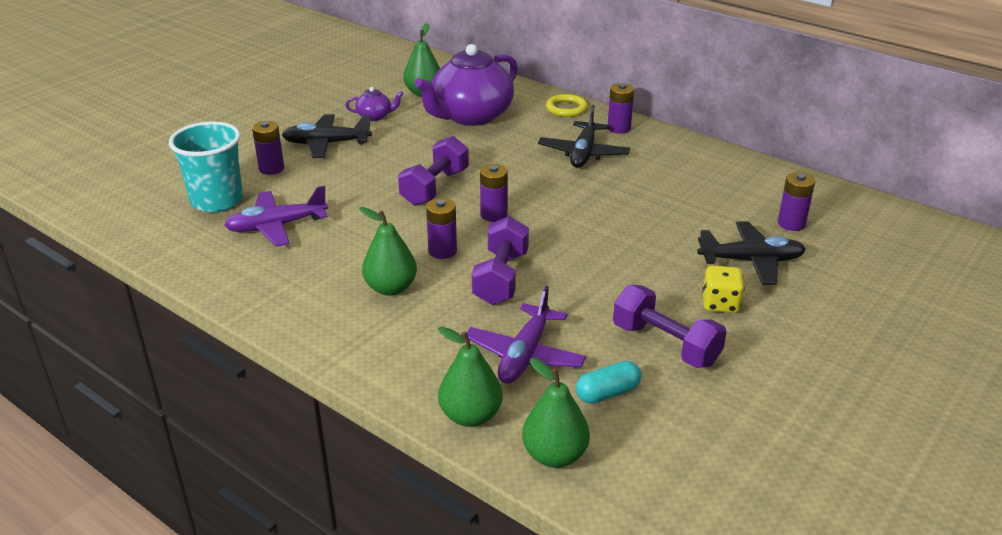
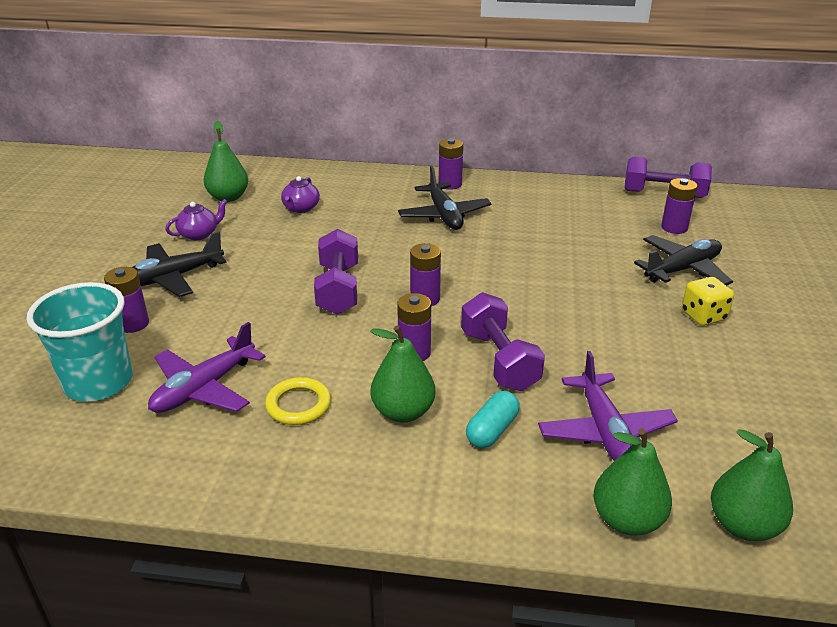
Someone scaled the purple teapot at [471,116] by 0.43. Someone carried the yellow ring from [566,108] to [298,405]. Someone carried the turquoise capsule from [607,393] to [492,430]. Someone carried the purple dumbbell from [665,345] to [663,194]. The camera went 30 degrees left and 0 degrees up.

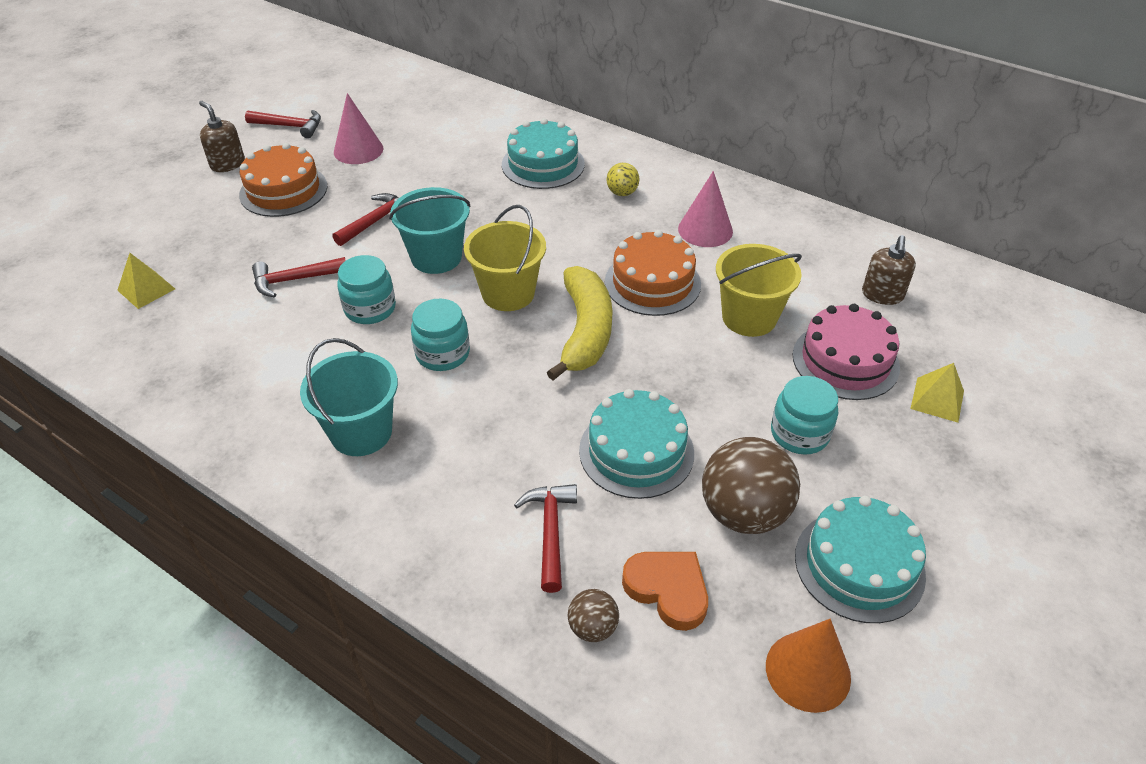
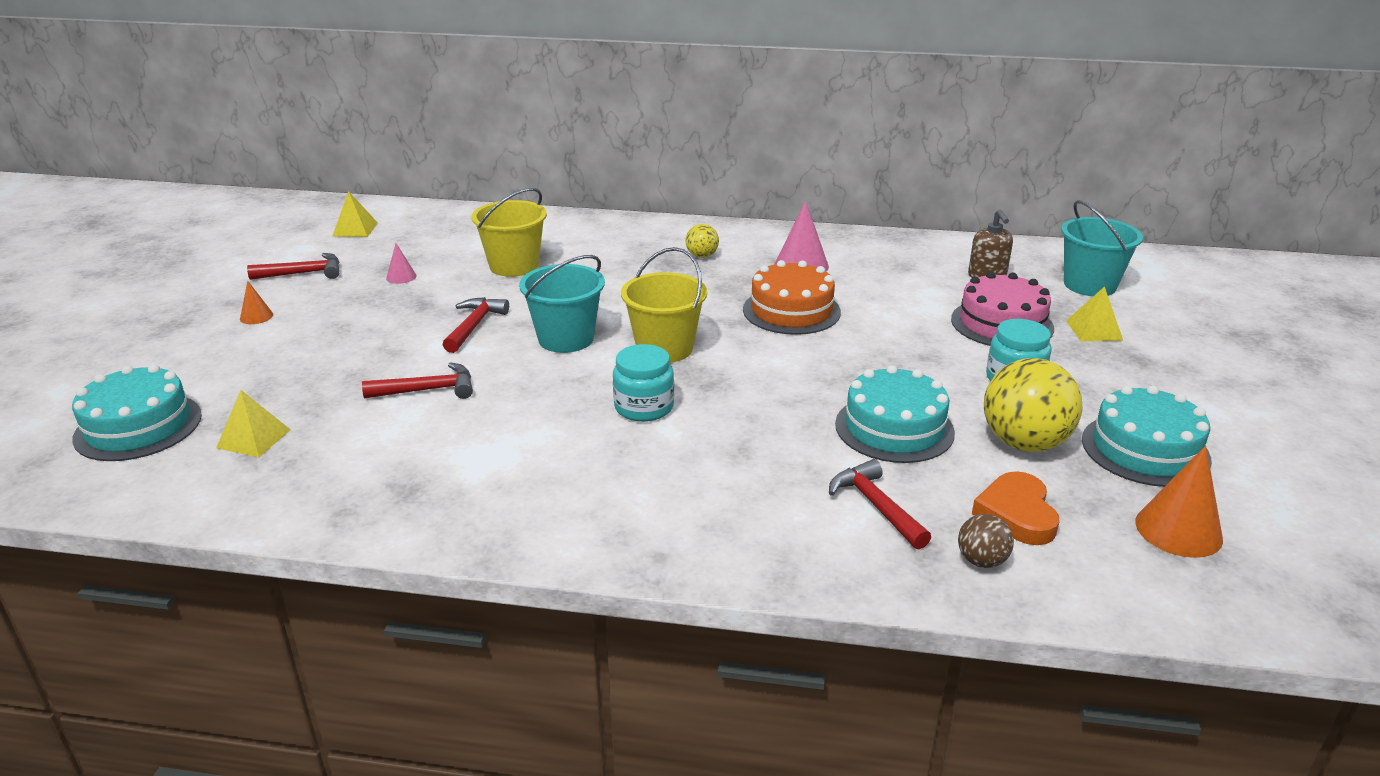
Someone swapped the brown soap dispenser at [227,164] for the orange cone at [256,316]. Someone took away the orange cake at [283,190]. Someone rotated the red hammer at [294,280] by 150 degrees counterclockwise. Someone carried the turquoise bucket from [361,432] to [1090,285]. Someone scaled the pink cone at [358,150] by 0.53. Someone took away the turquoise jar at [370,308]. Someone carried the turquoise cake from [543,164] to [138,426]. Someone took away the yellow banana at [585,331]. Someone rotated the orange heart at [668,590] by 105 degrees counterclockwise. Someone repainted the brown ball at [743,513], which became the yellow ball at [1024,443]. Someone carried the yellow bucket from [749,317] to [514,266]. Someone put down the yellow pyramid at [355,229]. The camera went 25 degrees left and 15 degrees down.

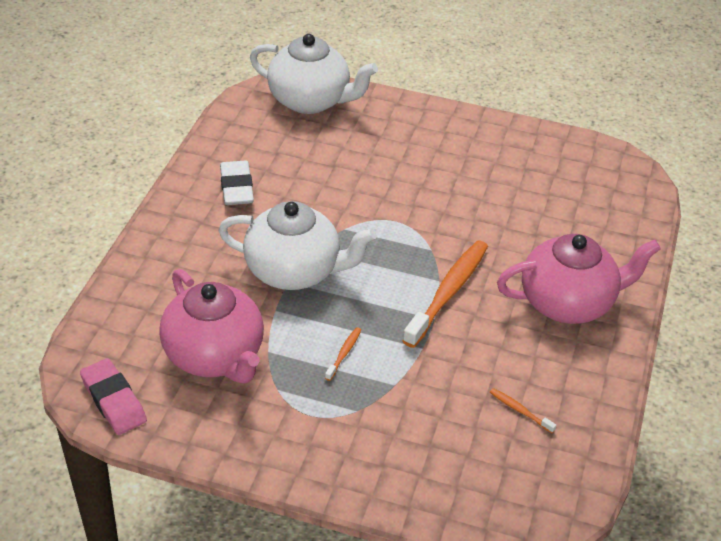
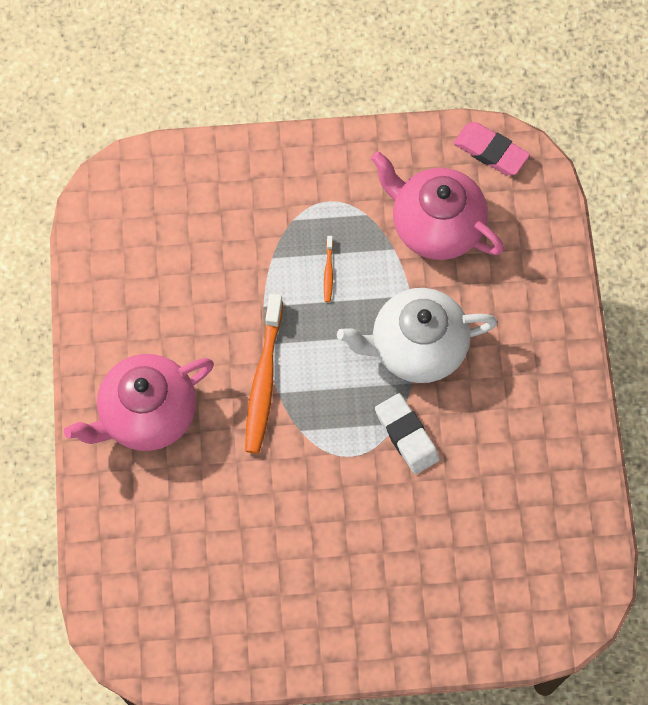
Someone carried the white eraser from [236,187] to [407,435]. Someone took away the white teapot at [310,101]. Someone took away the orange toothbrush at [520,410]. The camera went 160 degrees right and 25 degrees up.

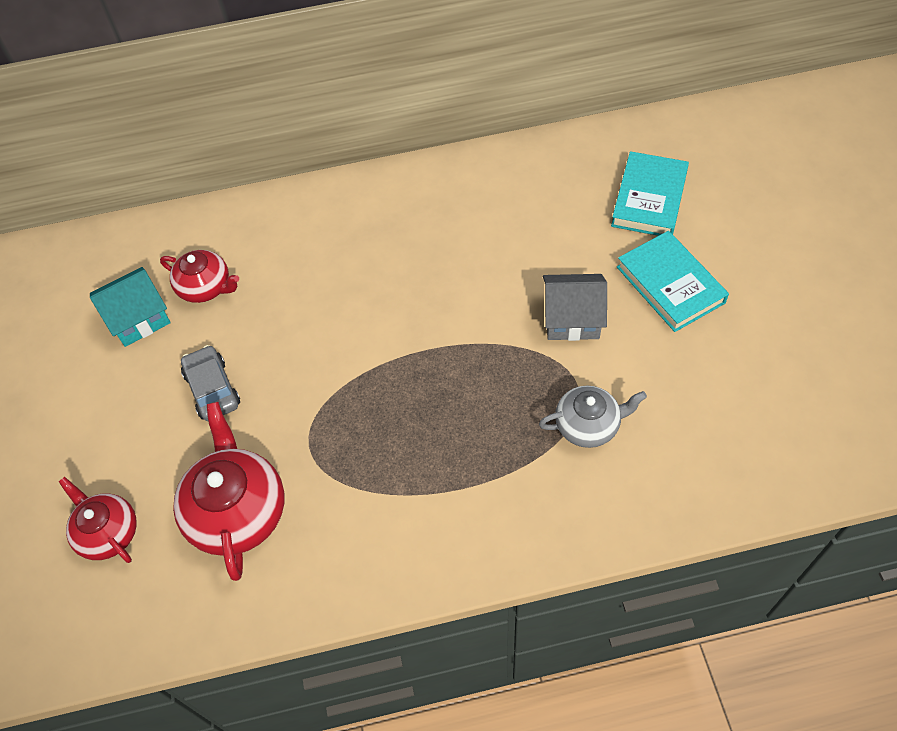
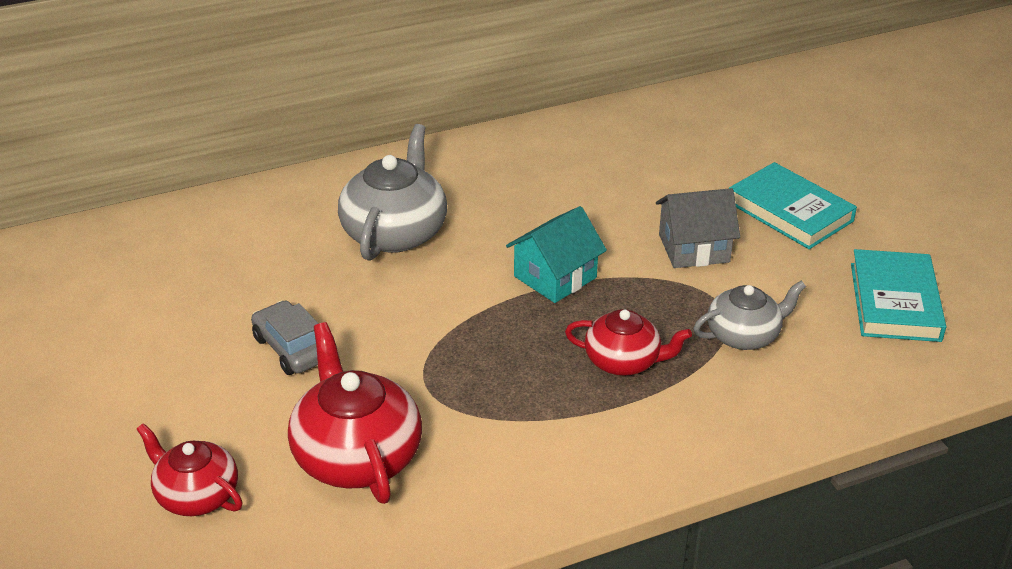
Someone carried the turquoise house from [138,318] to [555,277]. Someone carried the red teapot from [205,287] to [623,361]. Someone carried the turquoise book from [649,199] to [895,302]. Someone put down the grey teapot at [395,232]. The camera went 15 degrees left and 20 degrees down.

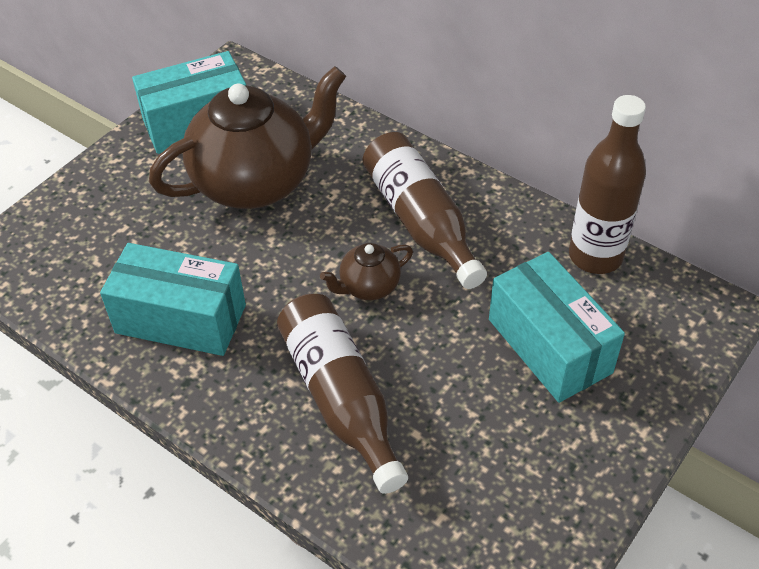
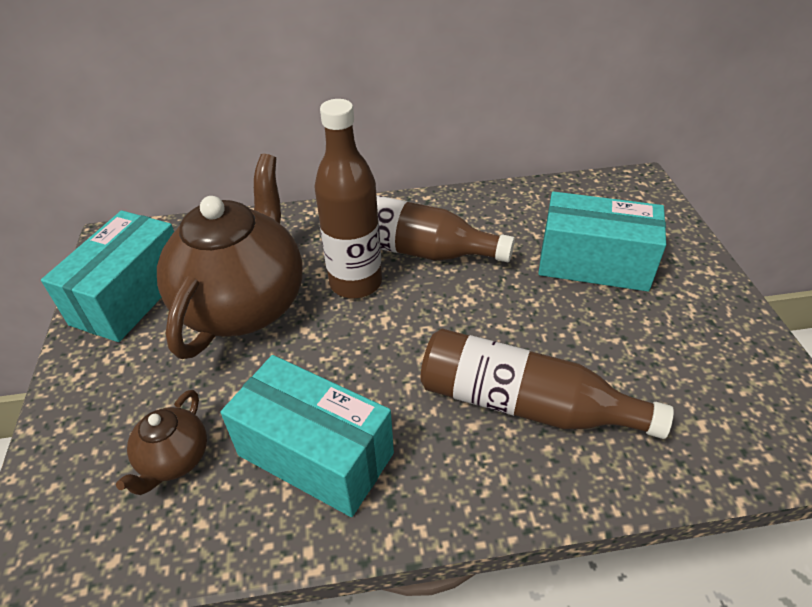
Someone rotated the turquoise box at [181,319] by 60 degrees clockwise. Someone carried the brown teapot from [368,287] to [174,460]. Someone carried the brown bottle from [595,256] to [355,283]. The camera went 45 degrees left and 5 degrees down.

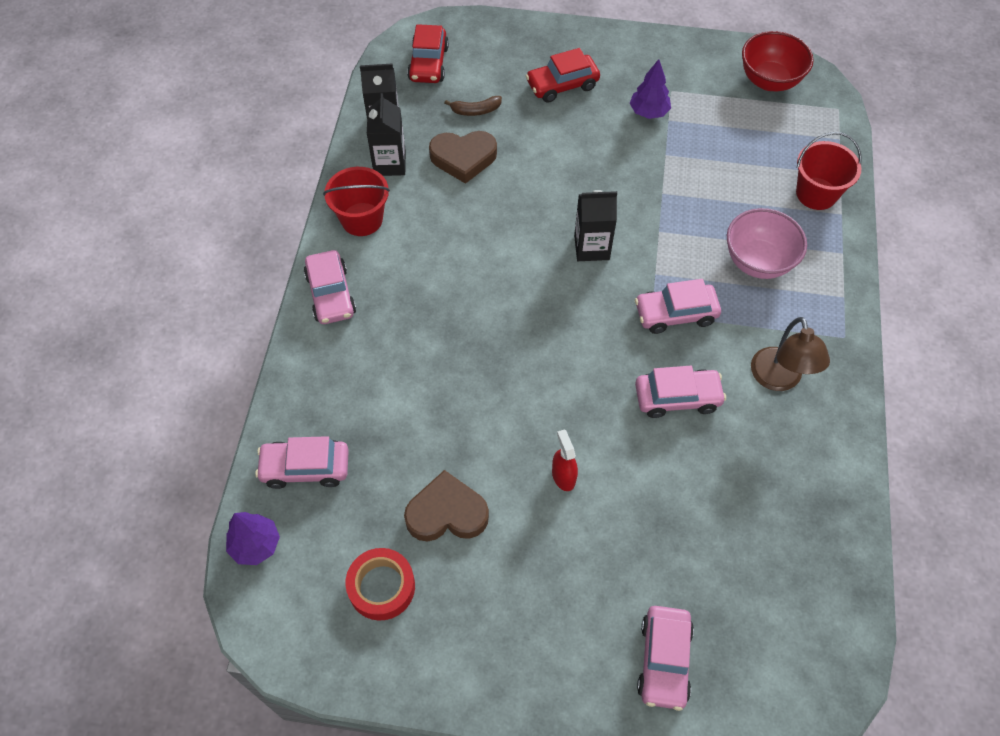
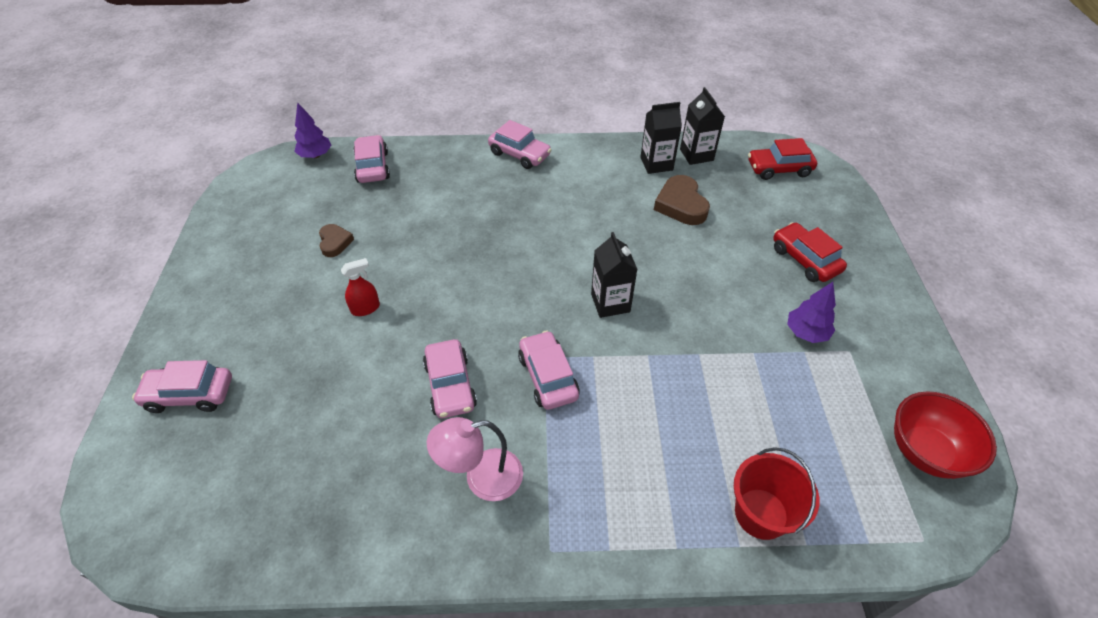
Someone rotated the pink car at [331,294] by 120 degrees counterclockwise. Someone took away the red bucket at [362,219]. Someone took away the red tape at [381,587]. Someone scaled the brown heart at [447,513] by 0.61. Someone took away the brown banana at [475,110]. Someone took away the pink bowl at [758,261]. Someone repainted the brown lamp at [778,379], which became the pink lamp at [482,478]. The camera went 80 degrees right and 10 degrees down.

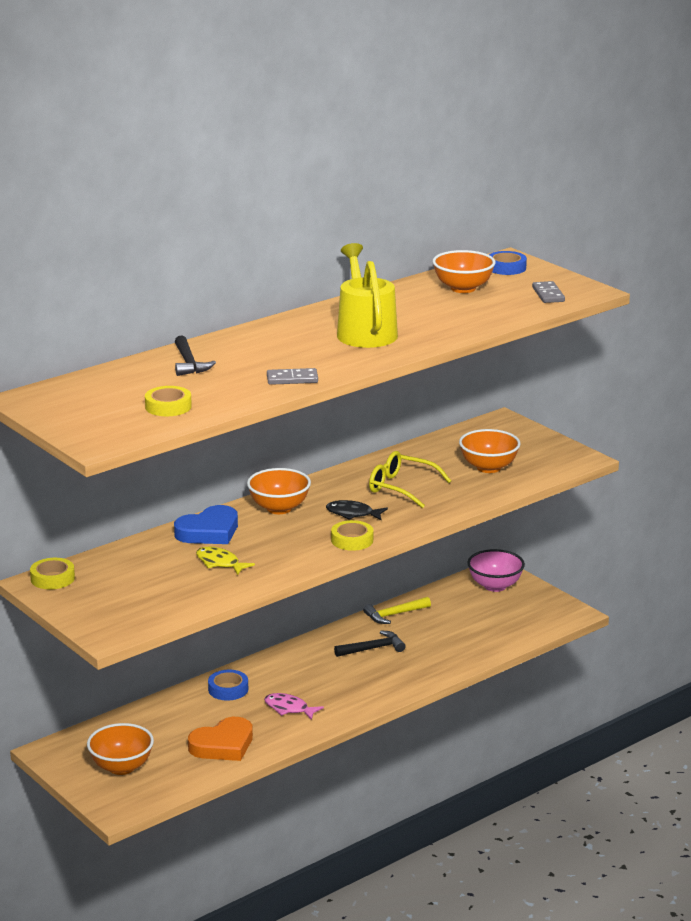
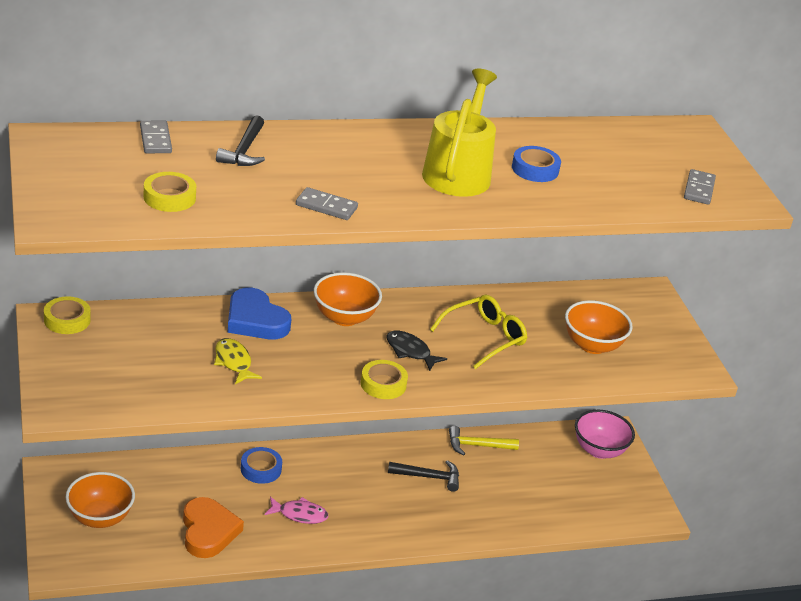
Someone rotated the blue heart at [209,531] by 60 degrees clockwise. Someone rotated the orange heart at [223,745] by 90 degrees counterclockwise. Someone rotated the pink fish at [289,708] by 135 degrees clockwise. Someone rotated the yellow glasses at [401,487] by 90 degrees clockwise. Someone took away the orange bowl at [463,288]. Someone carried the blue tape from [506,268] to [535,169]. Someone put down the grey domino at [155,139]. The camera went 20 degrees right and 10 degrees up.

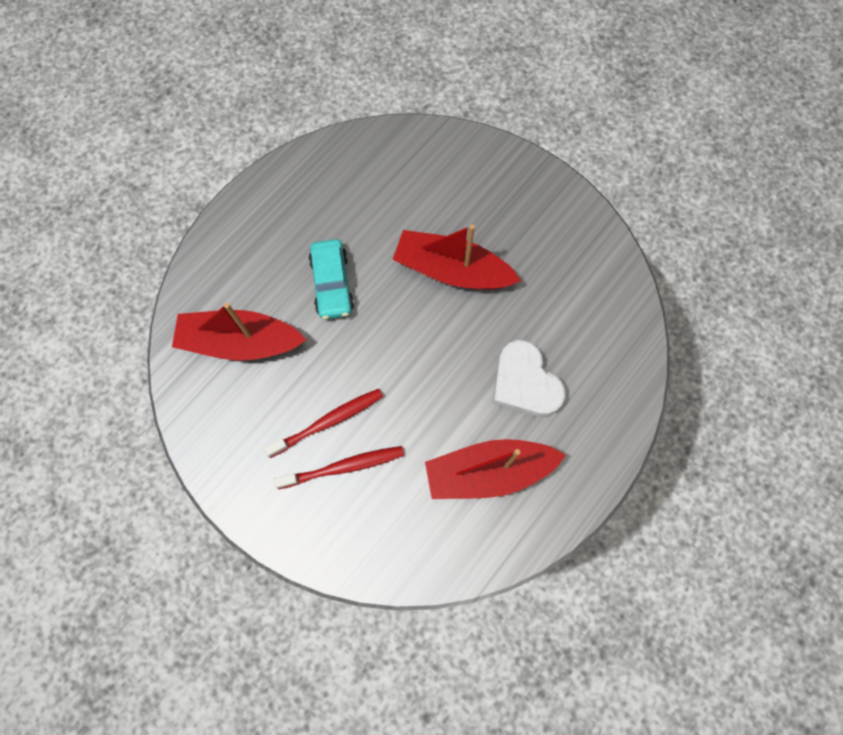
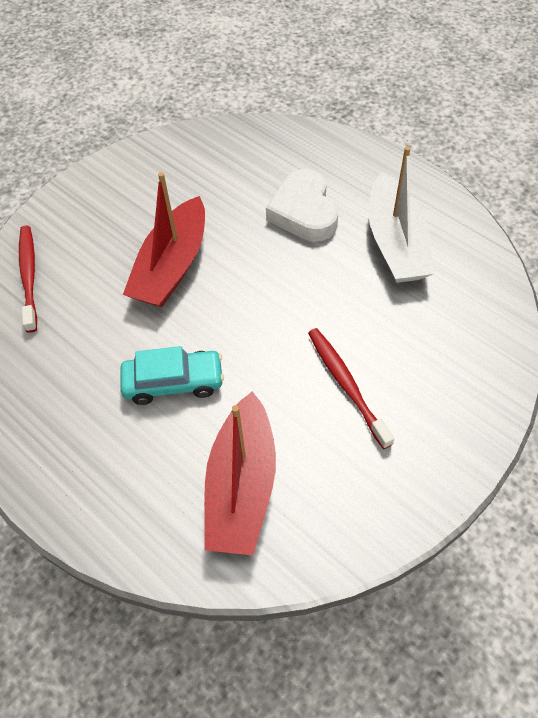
Someone carried the red toothbrush from [344,467] to [29,276]. Someone repainted the red boat at [488,472], which became the white boat at [395,243]. Someone rotated the white heart at [524,384] by 105 degrees clockwise. The camera went 85 degrees left and 15 degrees down.

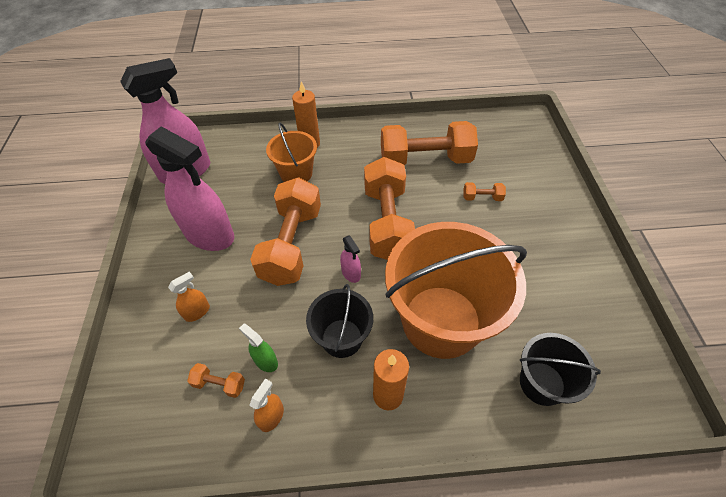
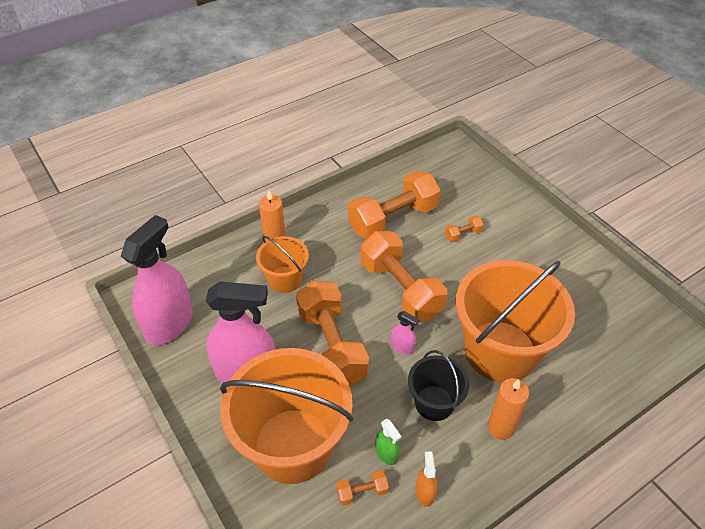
Someone swapped the orange spray bottle at [197,312] for the orange bucket at [293,445]. Someone rotated the green spray bottle at [266,361] by 135 degrees counterclockwise. Someone took away the black bucket at [542,383]. The camera went 30 degrees left and 5 degrees down.

